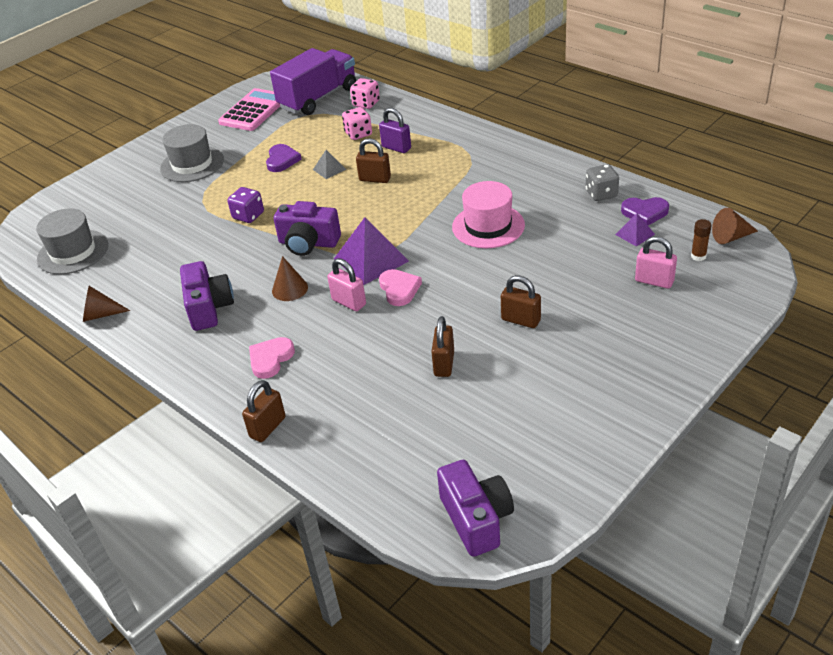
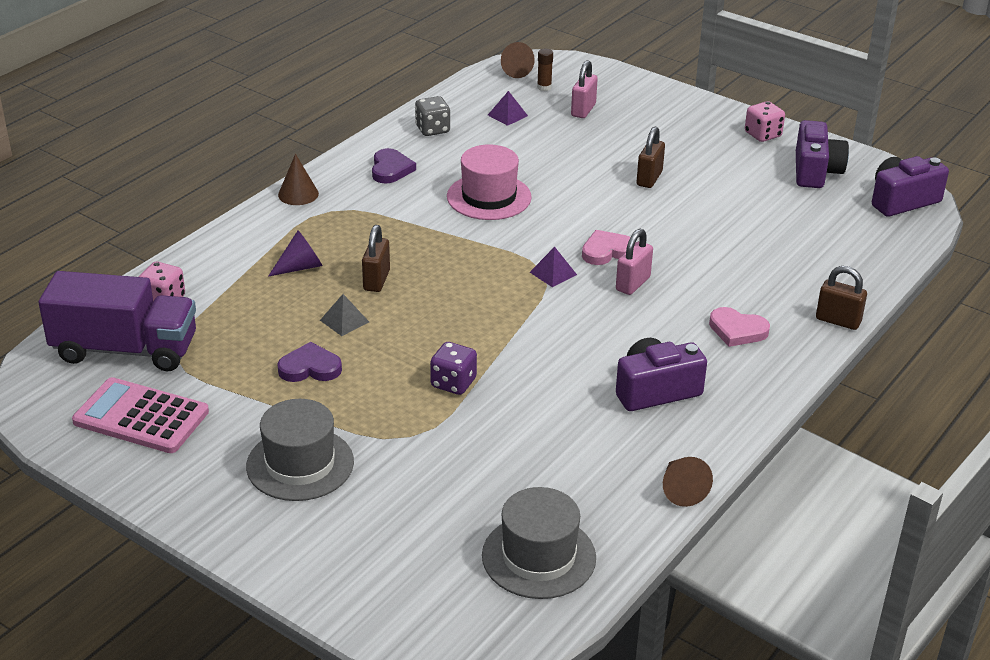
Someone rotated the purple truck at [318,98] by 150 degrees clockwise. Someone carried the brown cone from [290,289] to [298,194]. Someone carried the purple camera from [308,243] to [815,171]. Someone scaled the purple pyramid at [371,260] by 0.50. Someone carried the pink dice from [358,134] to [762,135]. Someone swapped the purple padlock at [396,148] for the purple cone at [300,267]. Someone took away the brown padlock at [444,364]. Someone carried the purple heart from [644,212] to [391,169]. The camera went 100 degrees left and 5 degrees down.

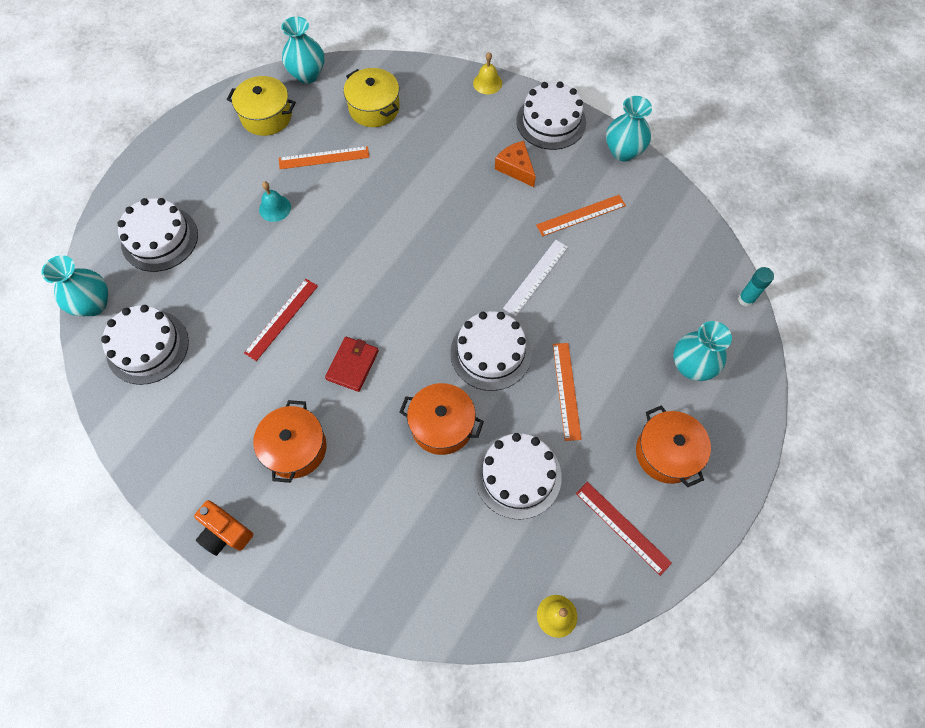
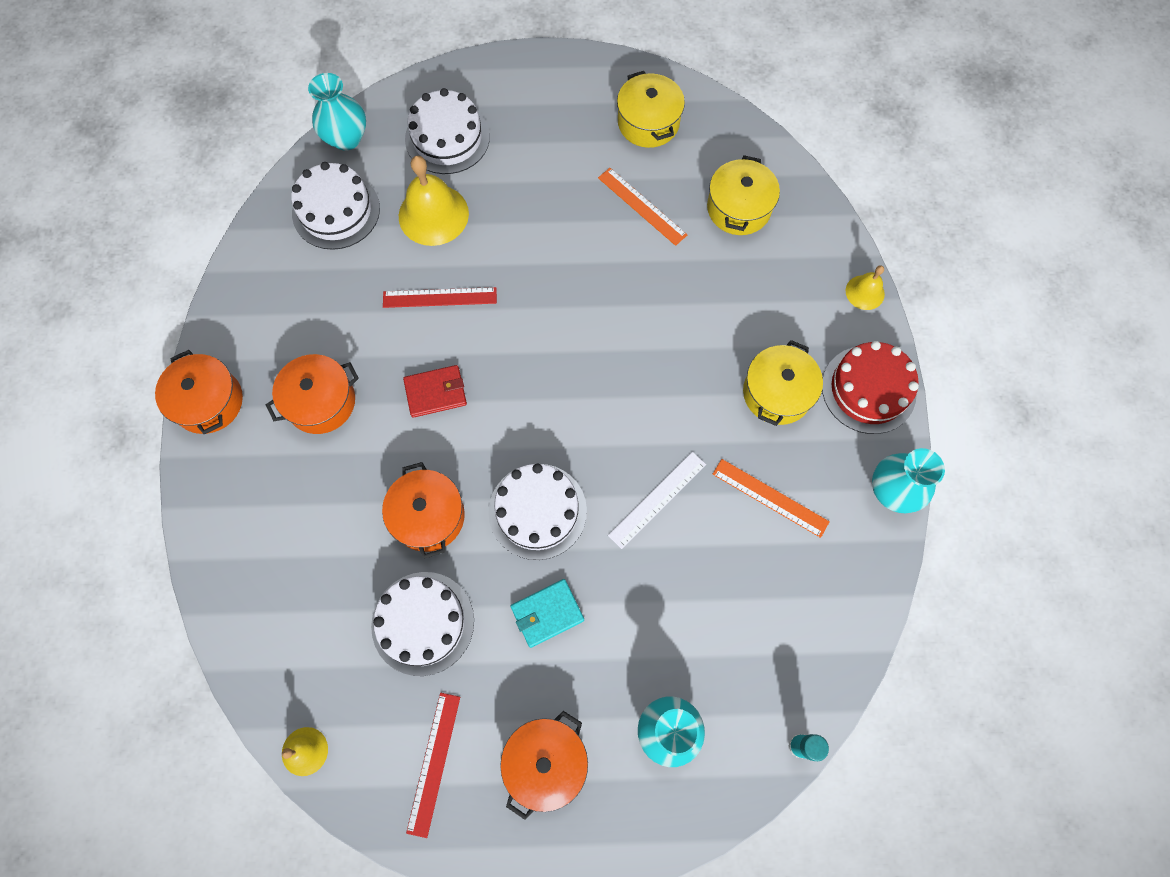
Someone swapped the orange camera at [225,533] for the orange pot at [208,402]. Someone took away the turquoise bell at [275,208]. Someone took away the turquoise vase at [307,75]. Someone swapped the orange cheese at [516,168] for the yellow pot at [777,393]. Someone rotated the white ruler at [536,277] by 45 degrees counterclockwise. Someone repainted the white cake at [551,121], which became the red cake at [868,389]. Someone swapped the orange ruler at [566,390] for the turquoise wallet at [547,613]. Someone put down the yellow bell at [433,214]. The camera went 55 degrees right and 5 degrees up.

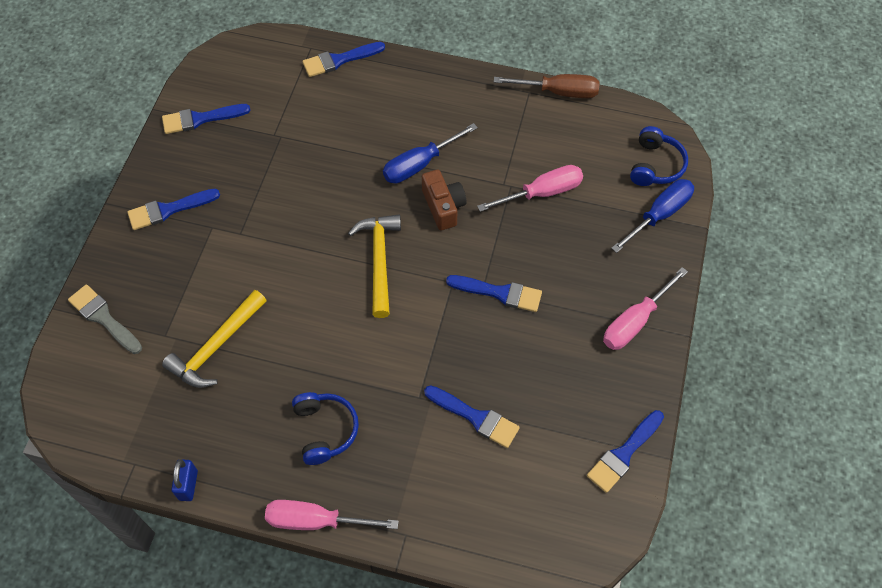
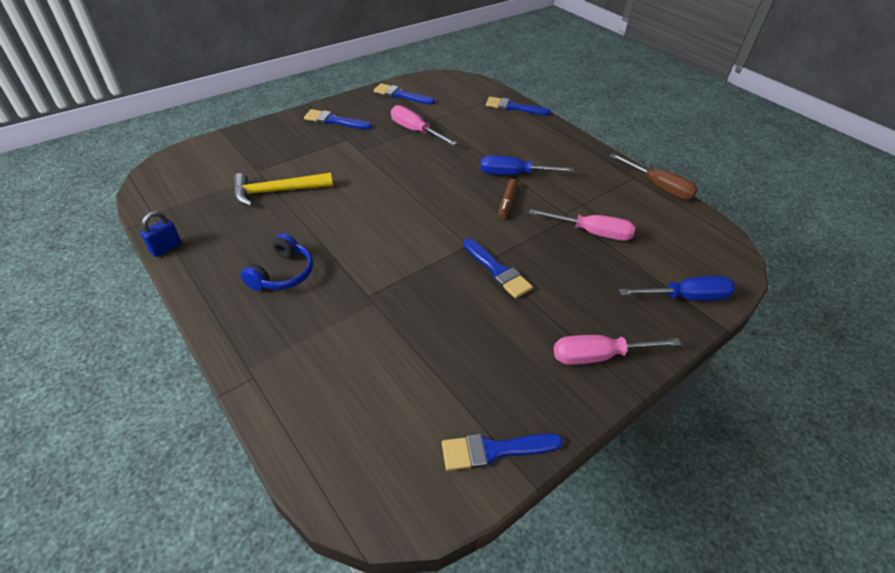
Someone took away the grey brush at [104,318]. Someone carried the pink screwdriver from [315,521] to [415,131]. Someone took away the yellow hammer at [379,261]. Someone swapped the brown camera at [443,206] for the brown marker at [506,202]. Someone took away the blue brush at [475,417]. Someone took away the blue headphones at [655,165]. The camera went 35 degrees right and 15 degrees down.

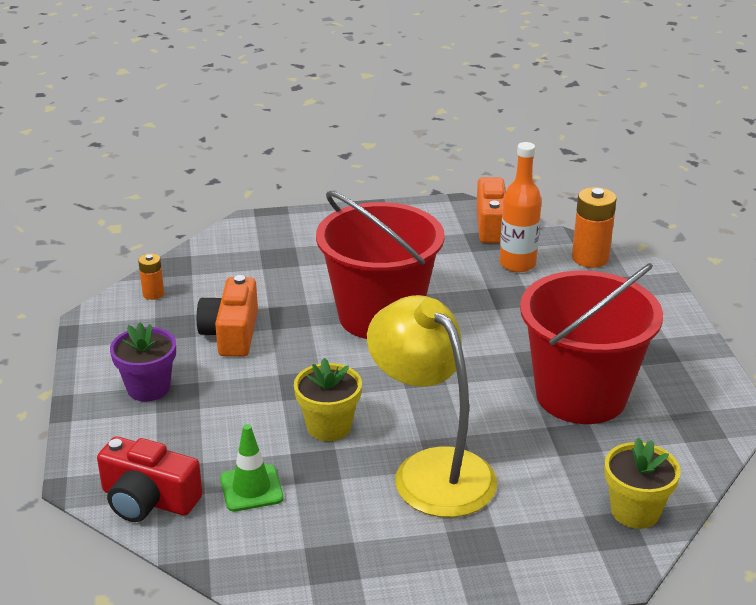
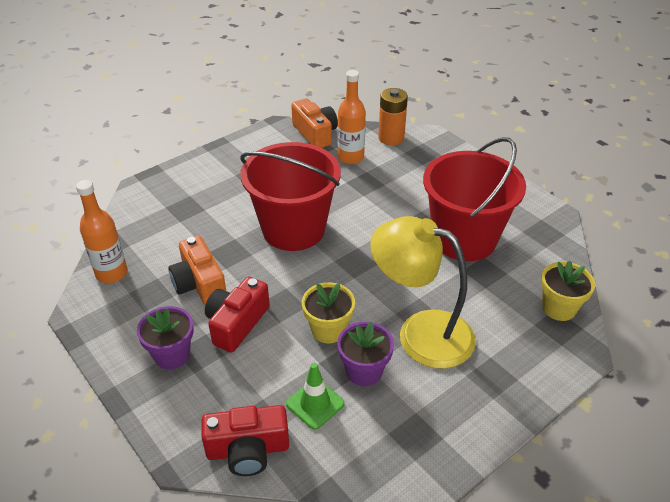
Someone swapped the orange battery at [153,294] for the orange bottle at [111,273]. Someone put down the red camera at [236,323]. Someone put down the purple flower pot at [364,371]. The camera went 30 degrees left and 10 degrees up.

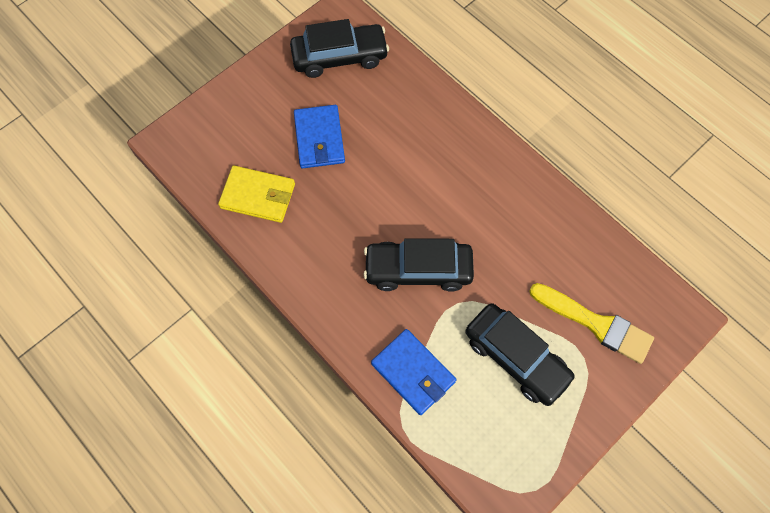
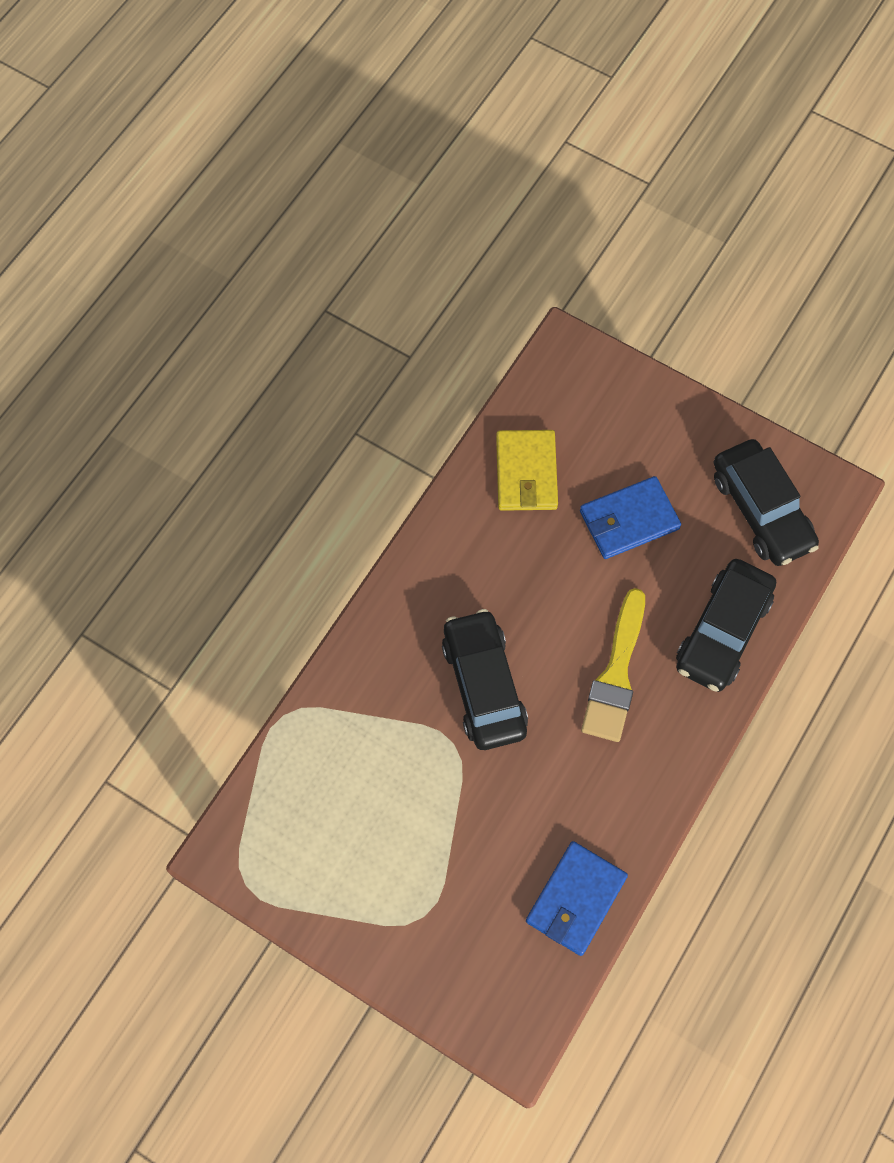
Someone carried the blue wallet from [413,372] to [576,899]. Someone carried the black car from [516,357] to [722,631]. Someone carried the yellow brush from [596,324] to [616,674]. The camera went 75 degrees right and 0 degrees up.

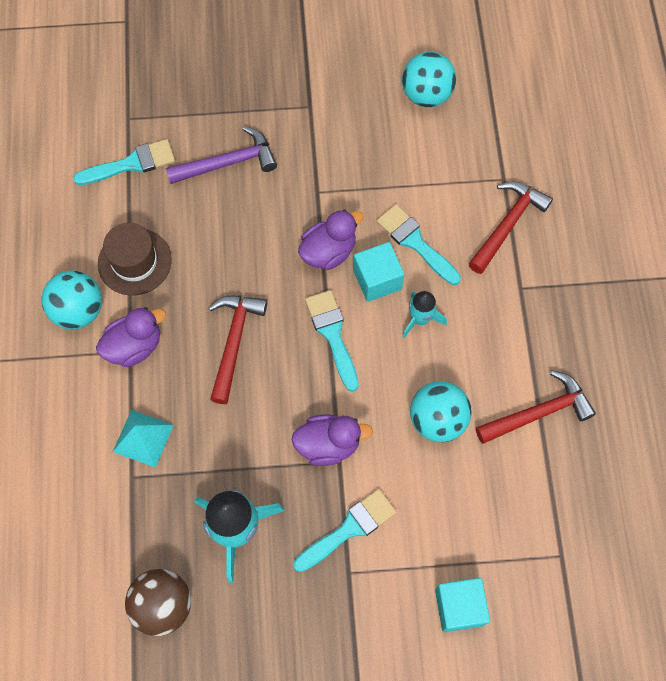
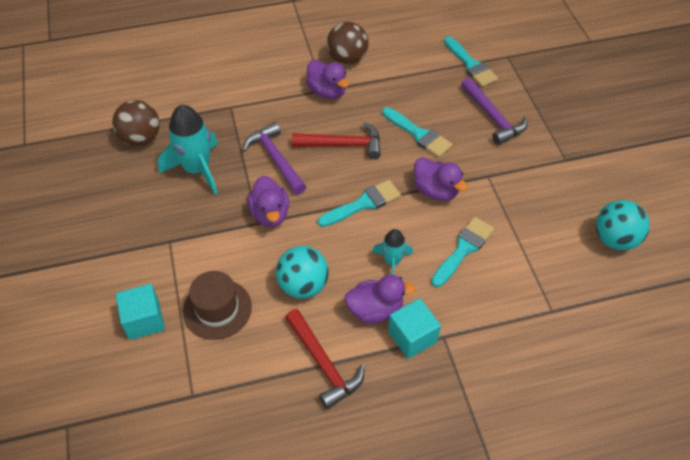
Someone repainted the turquoise ball at [78,310], which became the brown ball at [347,59]. Someone carried the brown hat from [134,261] to [217,309]. Someone took away the turquoise pyramid at [143,438]. Someone carried the turquoise brush from [349,529] to [419,134]. Someone carried the turquoise cube from [377,279] to [412,337]. Someone took away the red hammer at [507,224]. Someone put down the purple hammer at [275,159]. Someone put down the purple duck at [375,310]. The camera went 80 degrees right and 15 degrees down.

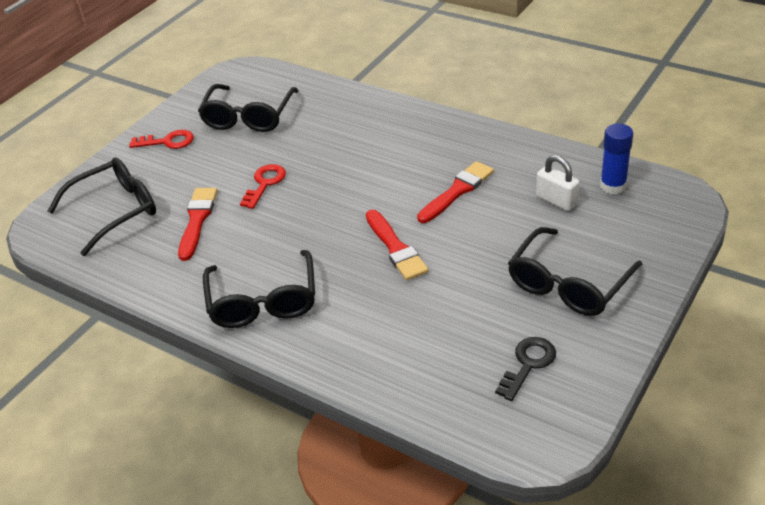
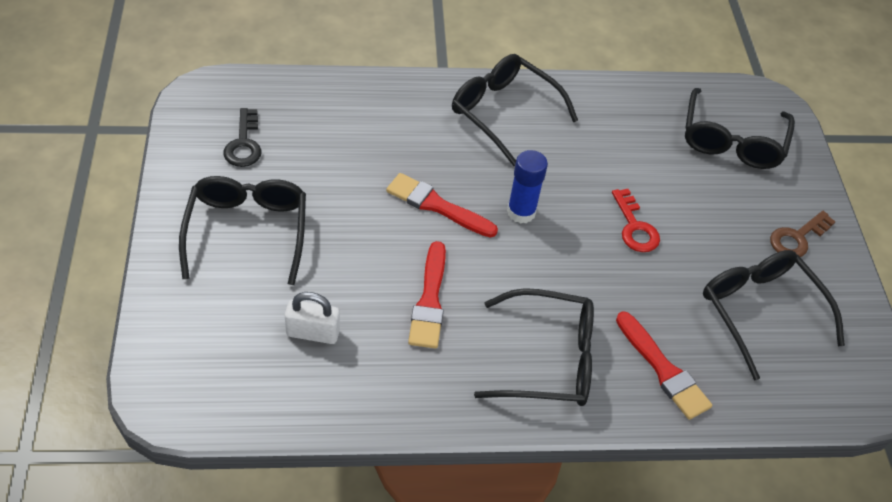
Someone repainted the red key at [167,142], which became the brown key at [797,238]. Someone carried the red brush from [197,220] to [663,369]. Someone carried the blue glue stick from [613,186] to [521,212]. Someone put down the black glasses at [548,359]. The camera went 135 degrees right and 10 degrees up.

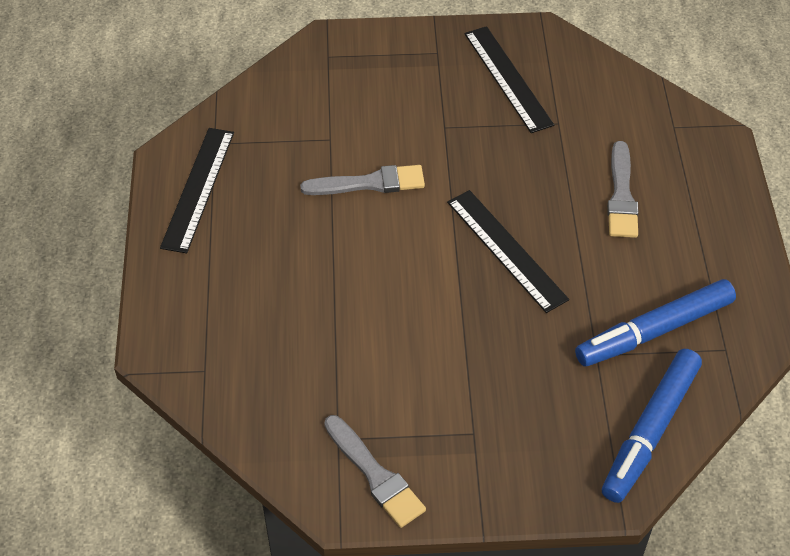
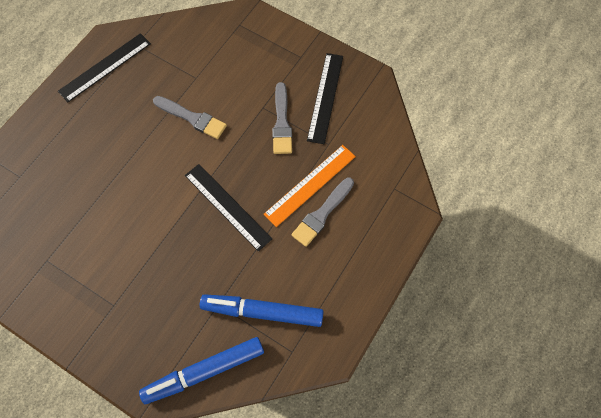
Someone carried the grey brush from [375,475] to [282,122]. Someone rotated the black ruler at [506,250] by 45 degrees counterclockwise. Someone put down the orange ruler at [310,185]. The camera went 35 degrees right and 15 degrees up.

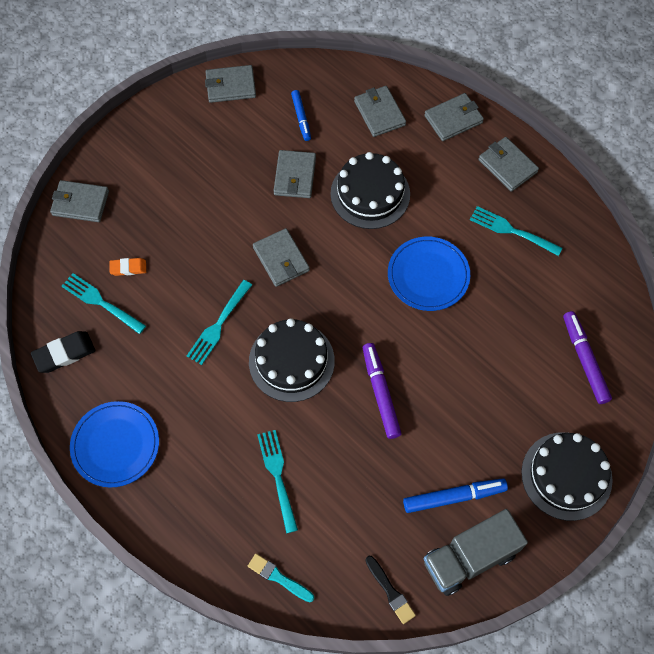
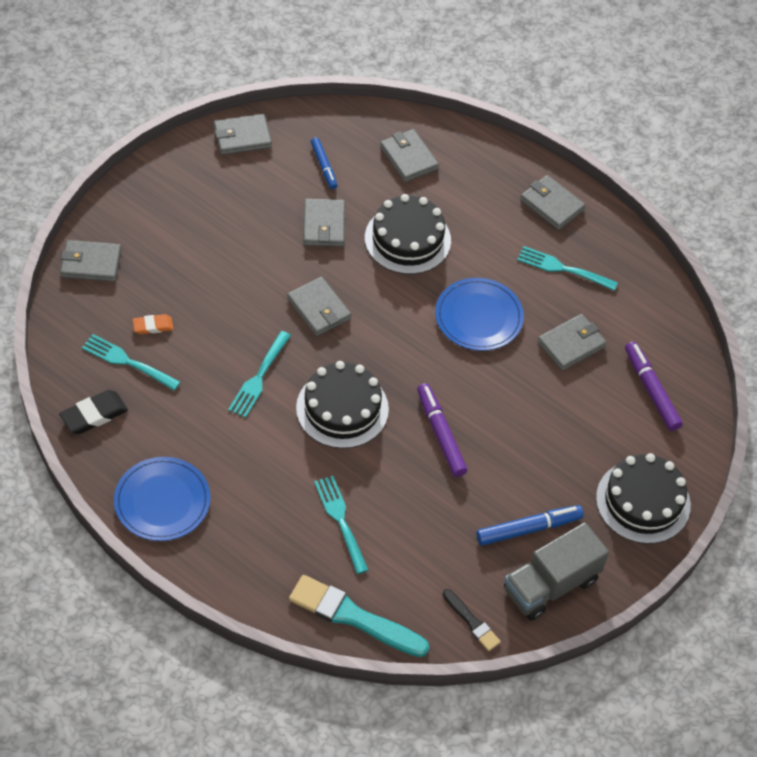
Someone scaled the turquoise brush at [278,577] by 1.89. Someone carried the grey wallet from [453,119] to [571,344]. The camera went 10 degrees left and 10 degrees down.

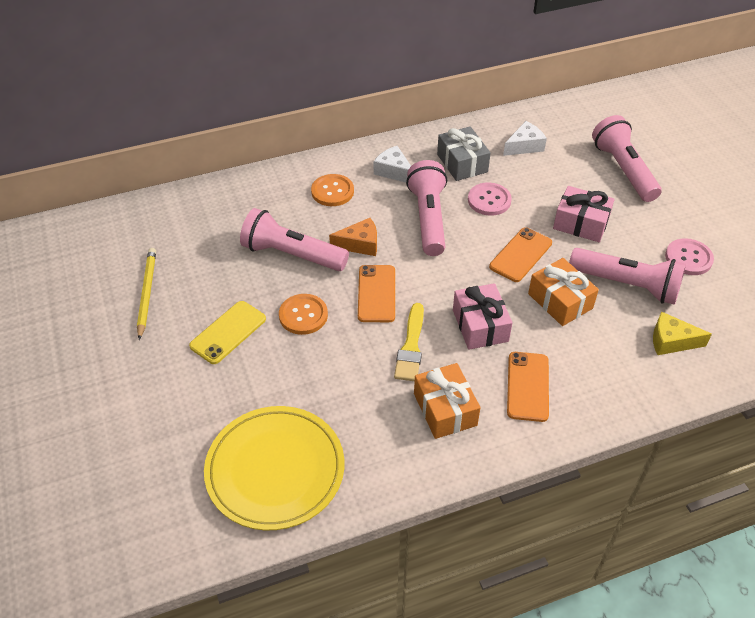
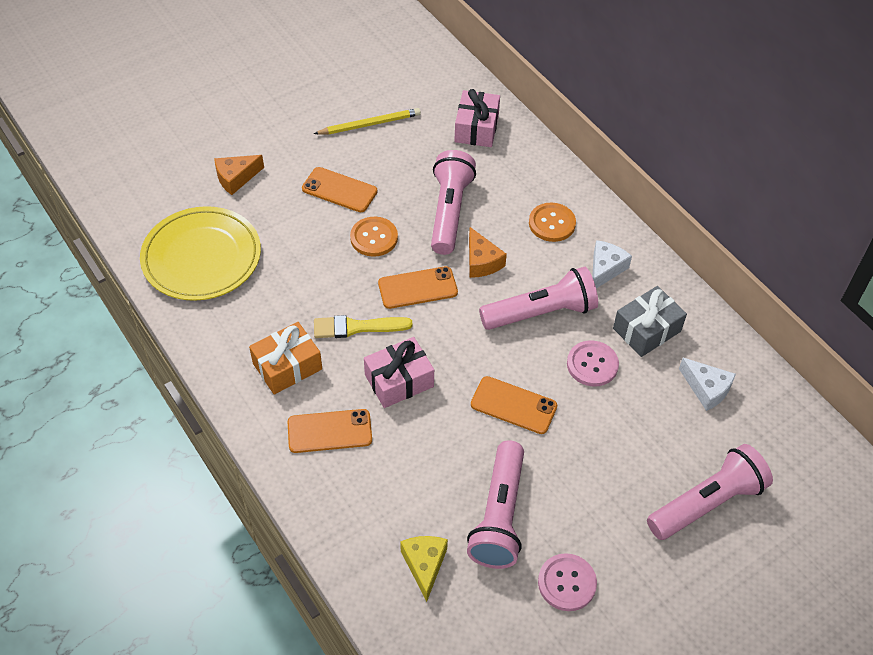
Someone repainted the yellow phone at [228,332], which became the orange phone at [339,190]. Someone took away the orange gift at [560,301]. Someone carried the pink gift from [581,223] to [476,128]. Someone put down the orange cheese at [236,178]. The camera went 75 degrees right and 5 degrees up.

